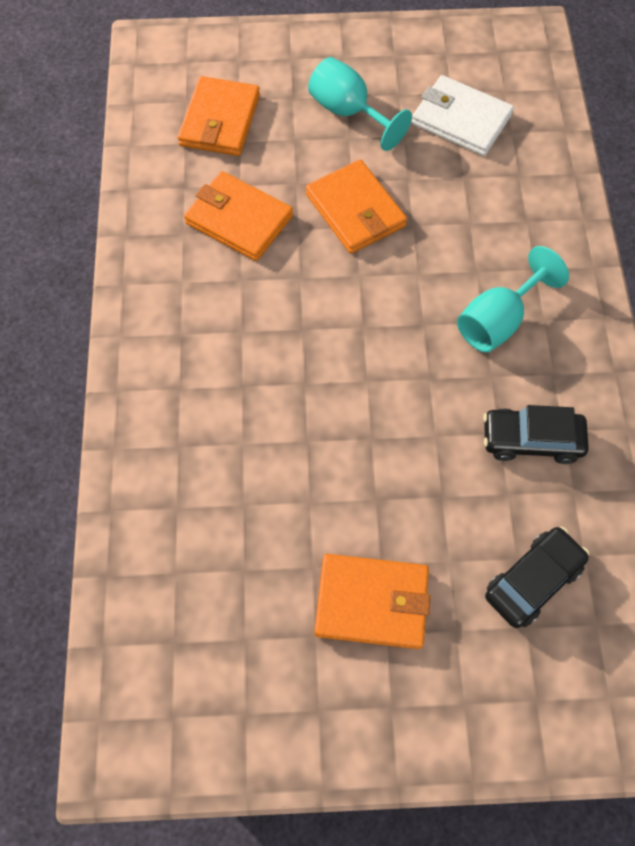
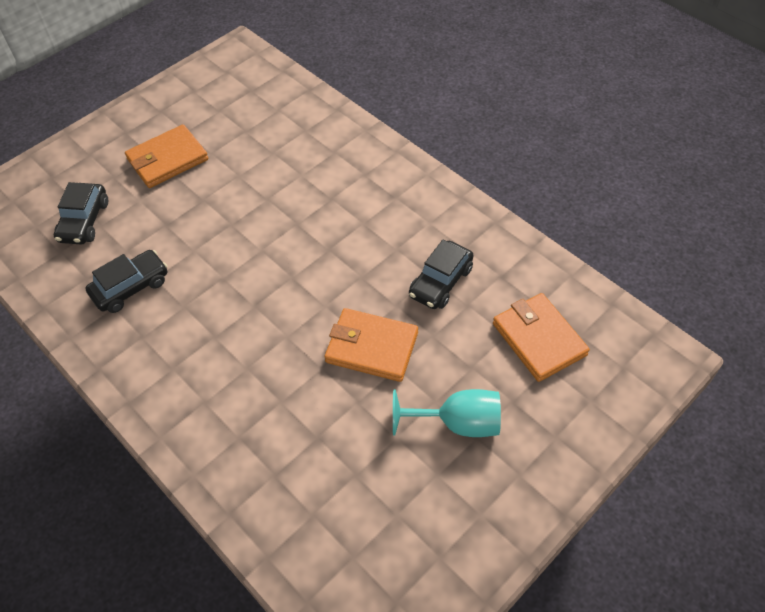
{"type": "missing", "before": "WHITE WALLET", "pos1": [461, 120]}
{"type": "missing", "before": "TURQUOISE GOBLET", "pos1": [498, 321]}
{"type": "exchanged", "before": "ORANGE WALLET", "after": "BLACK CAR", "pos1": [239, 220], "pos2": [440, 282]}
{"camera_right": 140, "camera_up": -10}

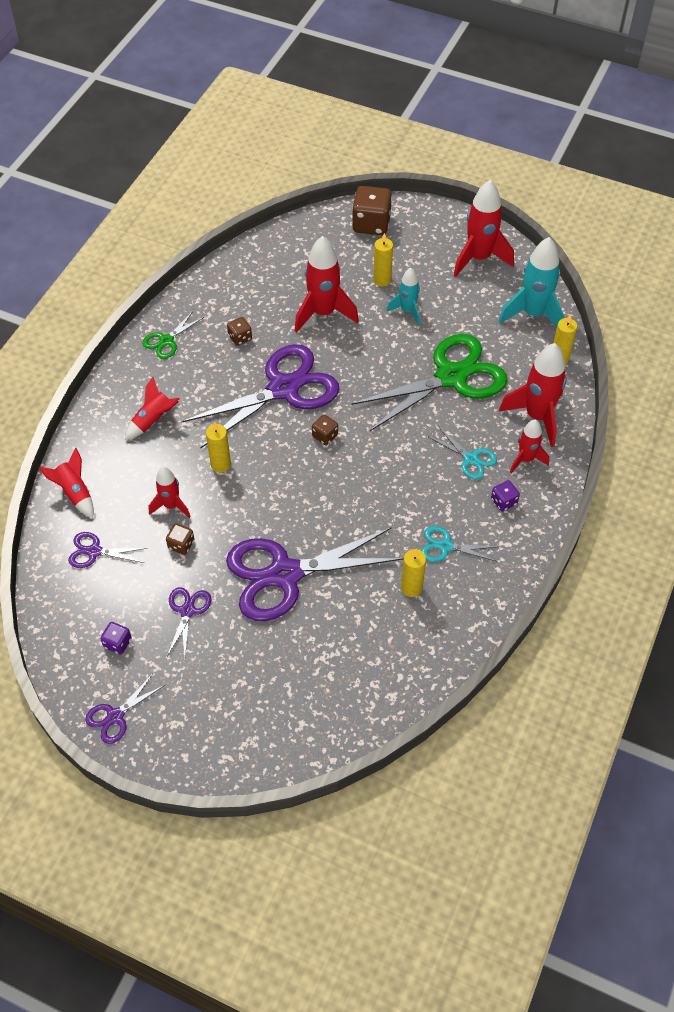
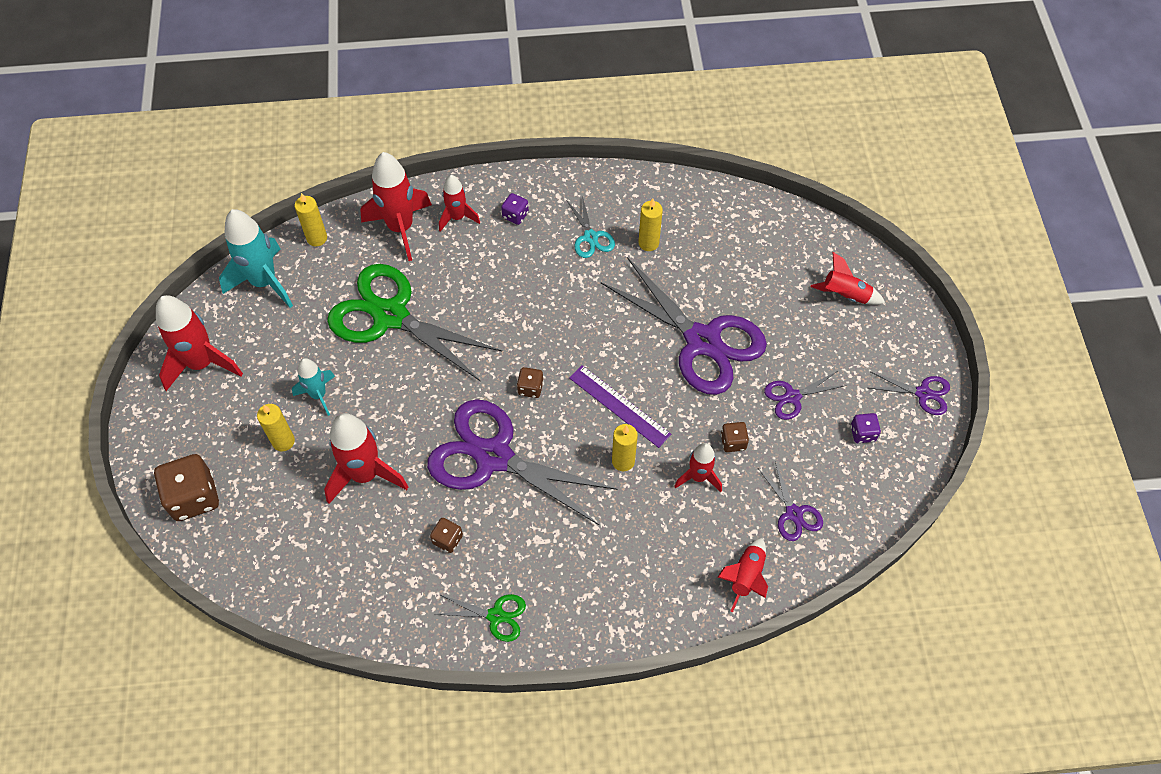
{"type": "missing", "before": "TURQUOISE SCISSORS", "pos1": [470, 459]}
{"type": "appeared", "after": "PURPLE RULER", "pos2": [619, 406]}
{"type": "relocated", "before": "RED ROCKET", "pos1": [153, 420], "pos2": [845, 295]}
{"camera_right": -120, "camera_up": 5}

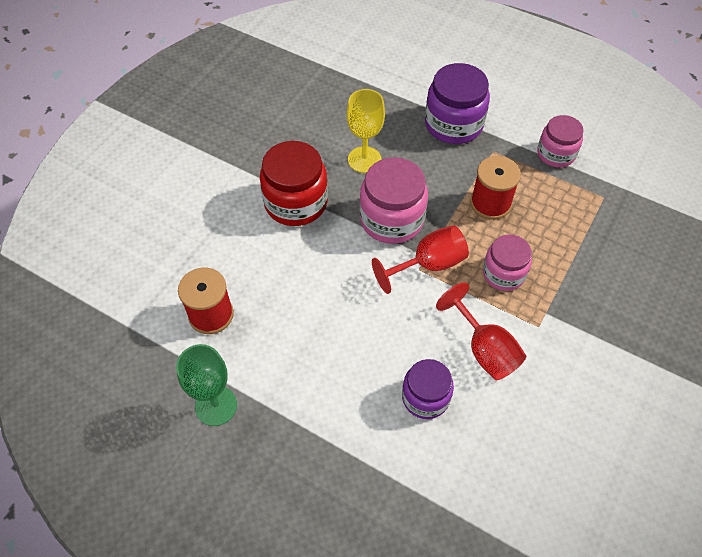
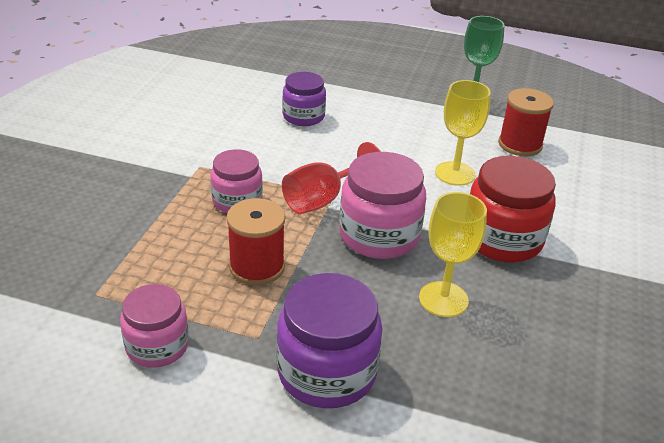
{"type": "missing", "before": "RED GOBLET", "pos1": [484, 349]}
{"type": "appeared", "after": "YELLOW GOBLET", "pos2": [455, 173]}
{"camera_right": 165, "camera_up": -20}

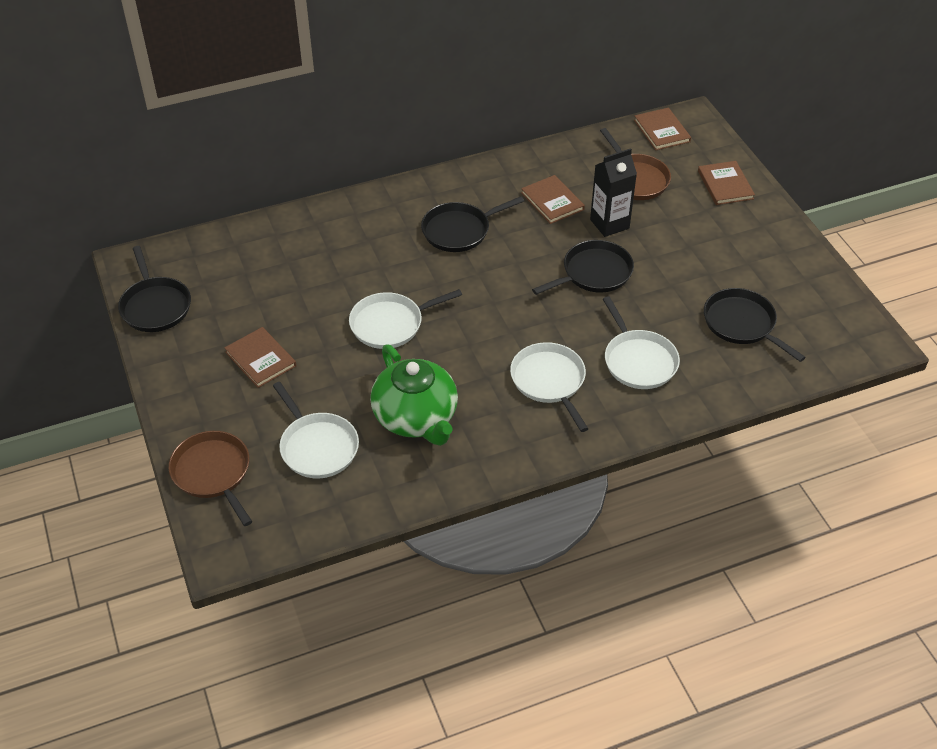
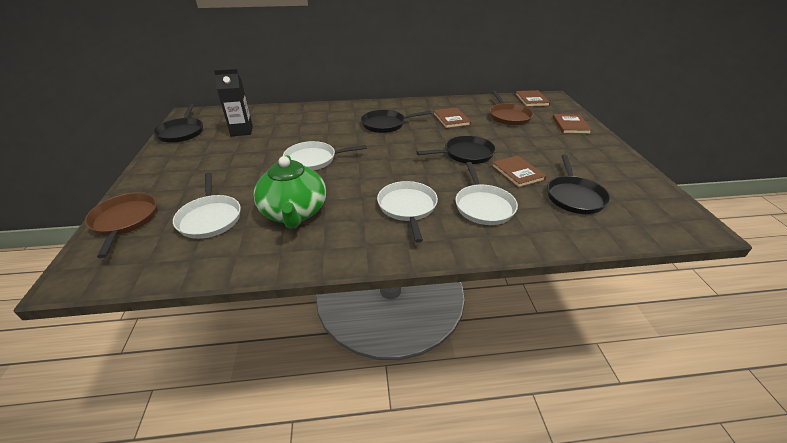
{"type": "relocated", "before": "BROWN BOOK", "pos1": [260, 359], "pos2": [517, 173]}
{"type": "relocated", "before": "BLACK CARTON", "pos1": [609, 224], "pos2": [241, 131]}
{"type": "spun", "before": "BLACK PAN", "pos1": [741, 324], "pos2": [574, 196], "turn": -150}
{"camera_right": 15, "camera_up": -10}

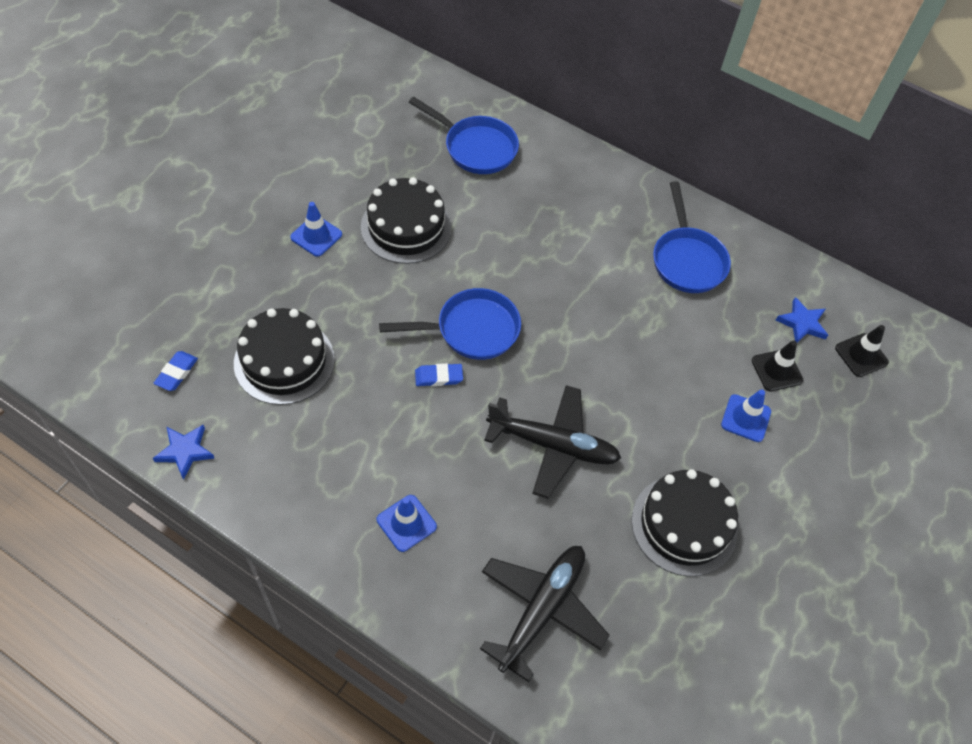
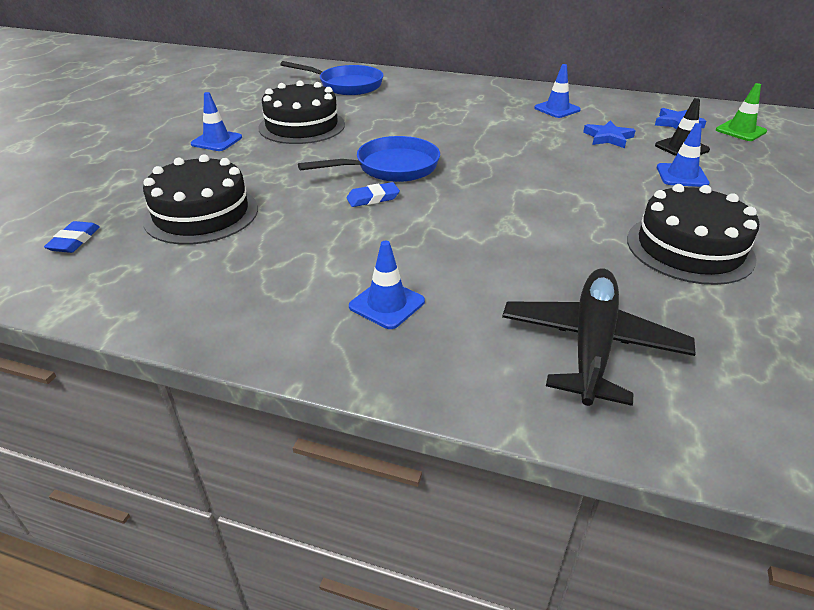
{"type": "missing", "before": "BLACK PLANE", "pos1": [553, 445]}
{"type": "relocated", "before": "BLUE STAR", "pos1": [185, 451], "pos2": [608, 138]}
{"type": "exchanged", "before": "BLUE PAN", "after": "BLUE TRAFFIC CONE", "pos1": [687, 260], "pos2": [557, 109]}
{"type": "colour", "before": "BLACK TRAFFIC CONE", "after": "GREEN TRAFFIC CONE", "pos1": [861, 355], "pos2": [740, 131]}
{"camera_right": -10, "camera_up": -20}

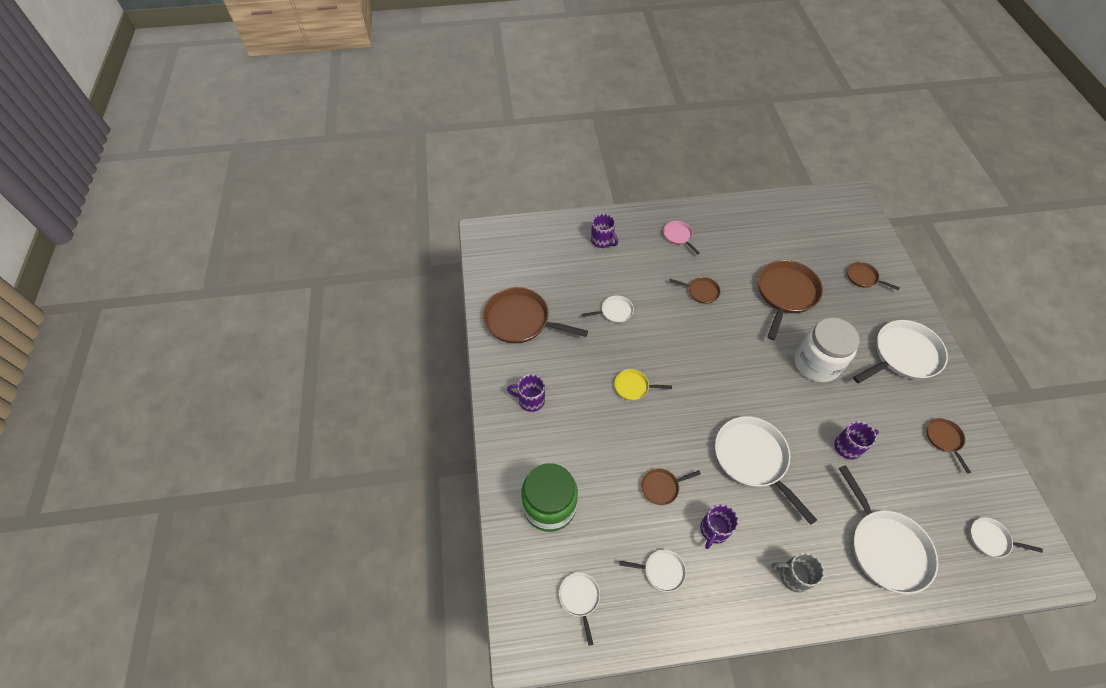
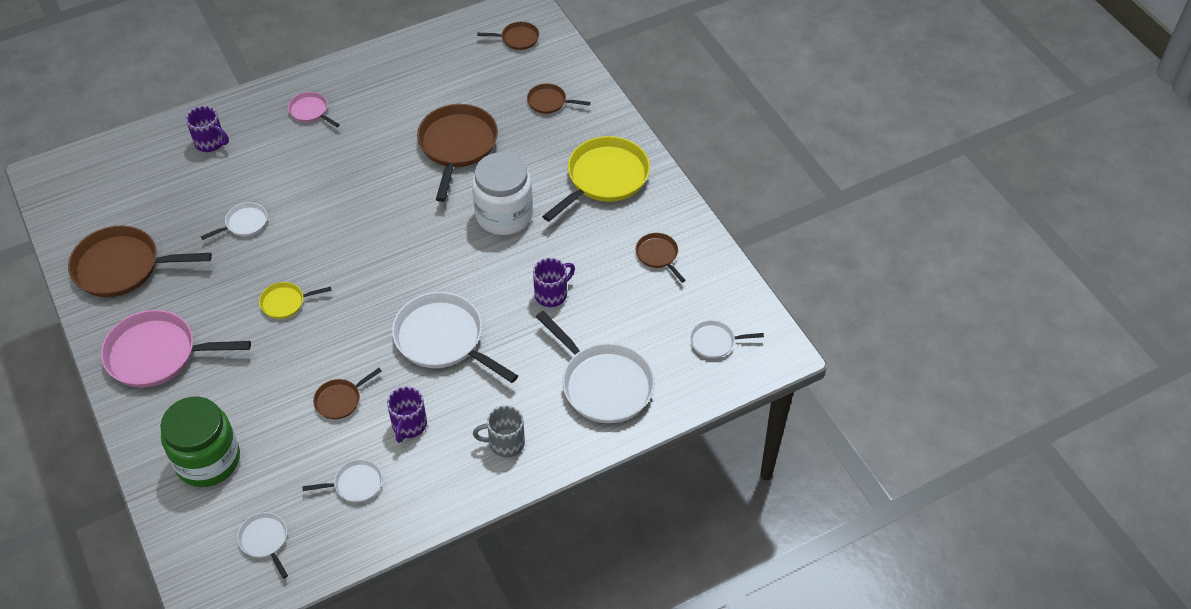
{"type": "relocated", "before": "BROWN PAN", "pos1": [701, 291], "pos2": [517, 38]}
{"type": "exchanged", "before": "PURPLE MUG", "after": "PINK PAN", "pos1": [530, 400], "pos2": [157, 354]}
{"type": "colour", "before": "WHITE PAN", "after": "YELLOW PAN", "pos1": [903, 355], "pos2": [604, 178]}
{"camera_right": -20, "camera_up": -5}

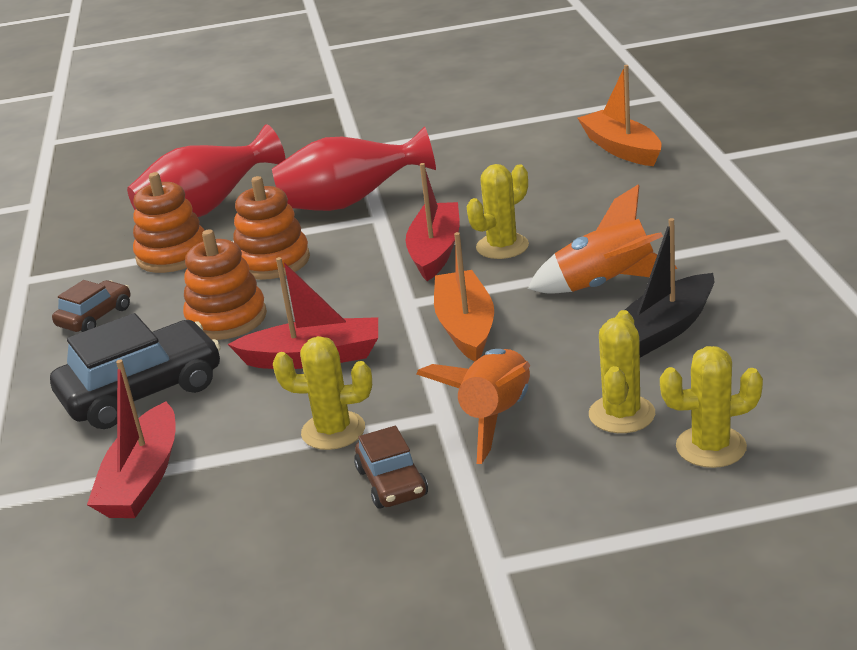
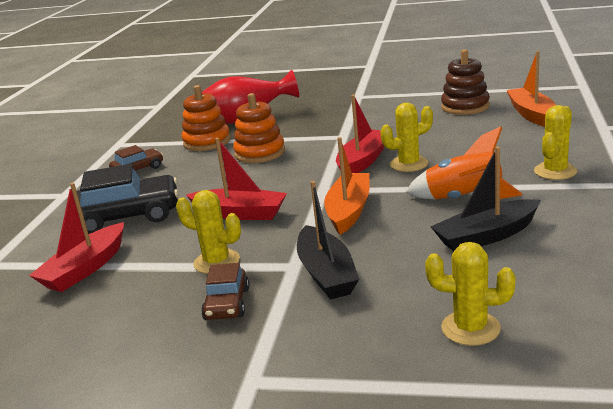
{"type": "missing", "before": "ORANGE STACKING TOY", "pos1": [226, 319]}
{"type": "missing", "before": "RED VASE", "pos1": [350, 203]}
{"type": "appeared", "after": "BROWN STACKING TOY", "pos2": [465, 107]}
{"type": "relocated", "before": "YELLOW CACTUS", "pos1": [621, 414], "pos2": [555, 171]}
{"type": "exchanged", "before": "ORANGE ROCKET", "after": "BLACK BOAT", "pos1": [495, 417], "pos2": [326, 274]}
{"camera_right": 20, "camera_up": -5}

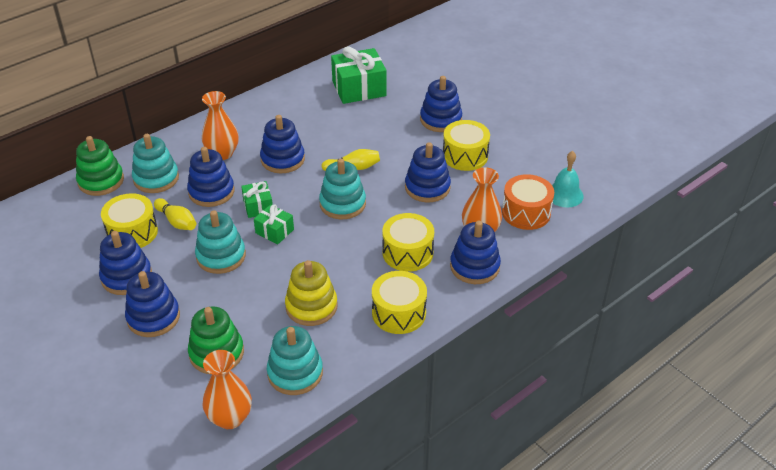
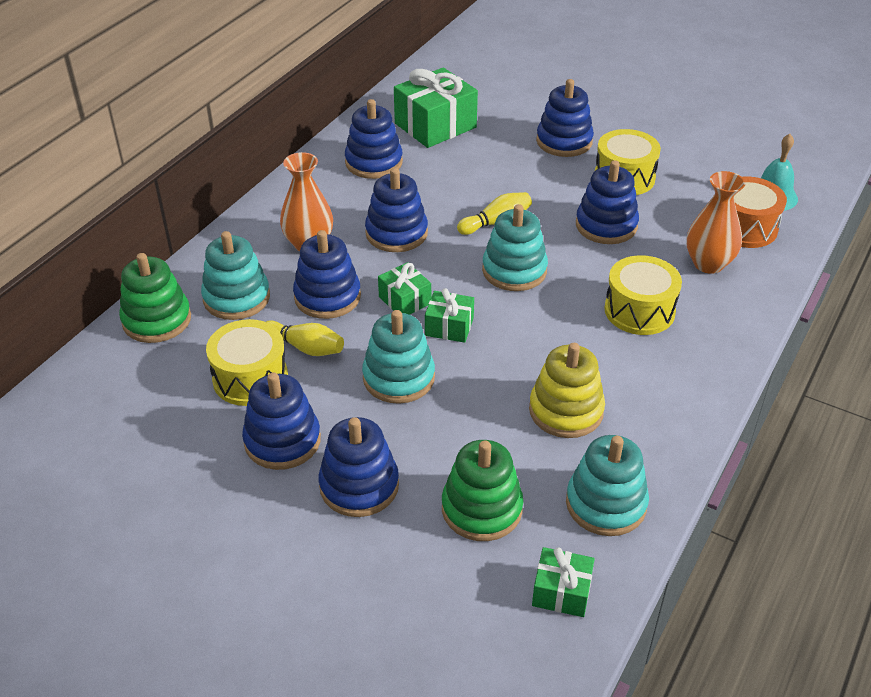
{"type": "missing", "before": "YELLOW DRUM", "pos1": [399, 313]}
{"type": "relocated", "before": "BLUE STACKING TOY", "pos1": [474, 266], "pos2": [374, 162]}
{"type": "exchanged", "before": "ORANGE VASE", "after": "GREEN GIFT", "pos1": [230, 418], "pos2": [561, 592]}
{"camera_right": -20, "camera_up": 0}

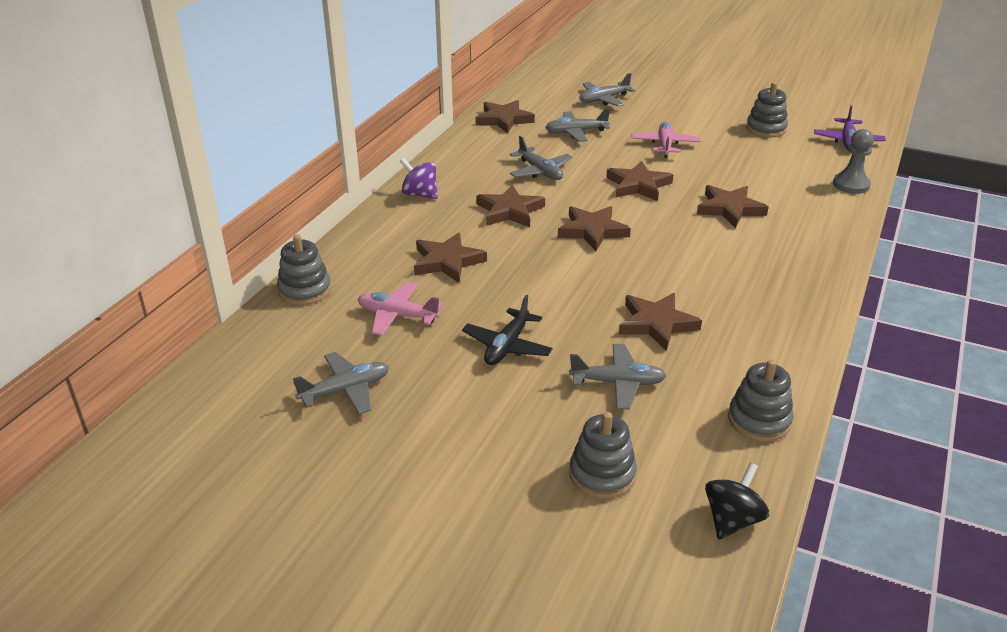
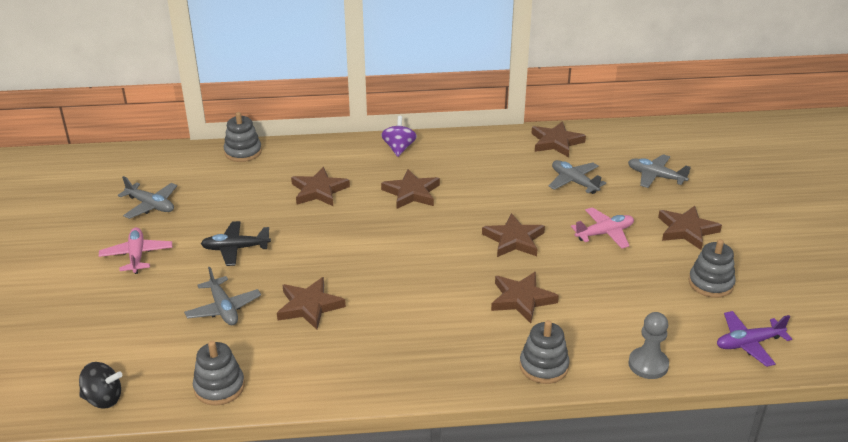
{"type": "missing", "before": "GREY PLANE", "pos1": [540, 171]}
{"type": "relocated", "before": "PINK PLANE", "pos1": [397, 315], "pos2": [137, 255]}
{"type": "relocated", "before": "BROWN STAR", "pos1": [592, 231], "pos2": [686, 230]}
{"type": "relocated", "before": "GREY STACKING TOY", "pos1": [602, 474], "pos2": [543, 366]}
{"camera_right": 60, "camera_up": 0}

